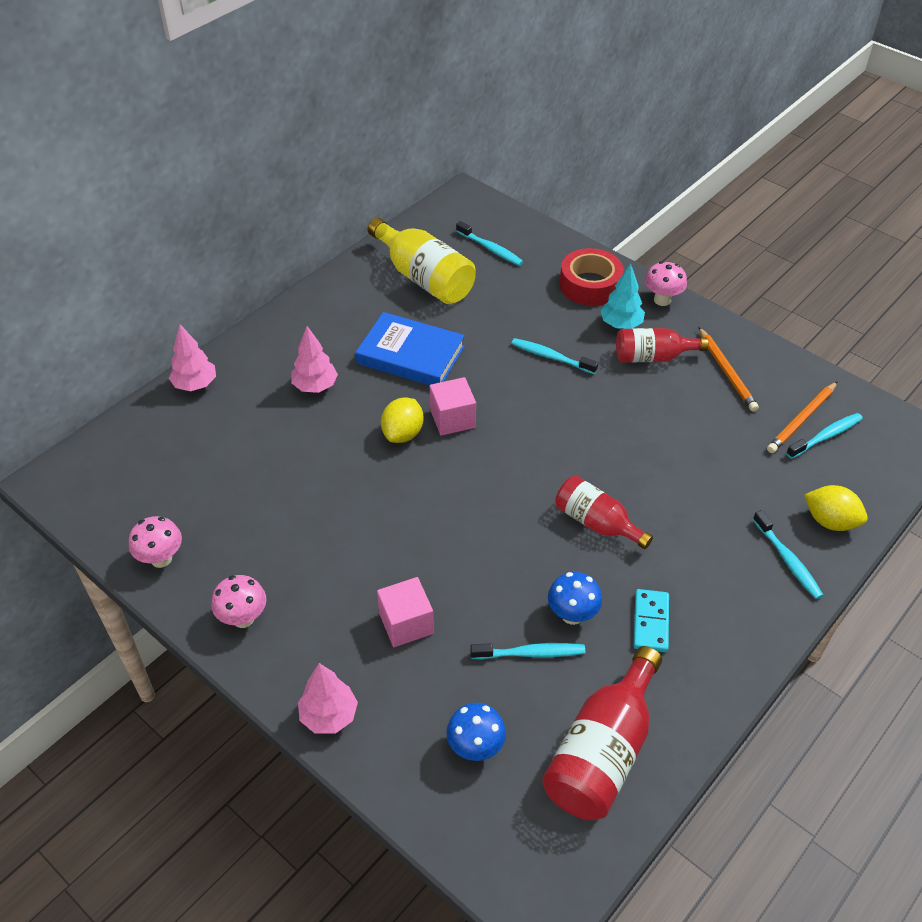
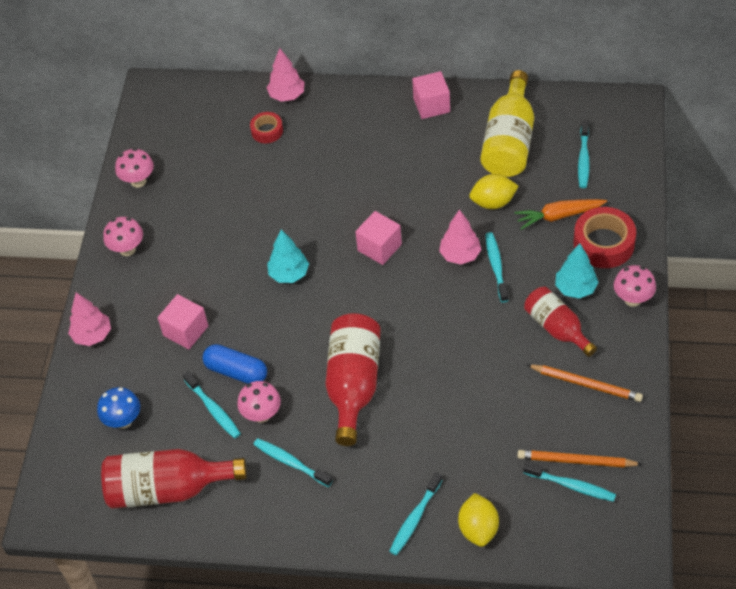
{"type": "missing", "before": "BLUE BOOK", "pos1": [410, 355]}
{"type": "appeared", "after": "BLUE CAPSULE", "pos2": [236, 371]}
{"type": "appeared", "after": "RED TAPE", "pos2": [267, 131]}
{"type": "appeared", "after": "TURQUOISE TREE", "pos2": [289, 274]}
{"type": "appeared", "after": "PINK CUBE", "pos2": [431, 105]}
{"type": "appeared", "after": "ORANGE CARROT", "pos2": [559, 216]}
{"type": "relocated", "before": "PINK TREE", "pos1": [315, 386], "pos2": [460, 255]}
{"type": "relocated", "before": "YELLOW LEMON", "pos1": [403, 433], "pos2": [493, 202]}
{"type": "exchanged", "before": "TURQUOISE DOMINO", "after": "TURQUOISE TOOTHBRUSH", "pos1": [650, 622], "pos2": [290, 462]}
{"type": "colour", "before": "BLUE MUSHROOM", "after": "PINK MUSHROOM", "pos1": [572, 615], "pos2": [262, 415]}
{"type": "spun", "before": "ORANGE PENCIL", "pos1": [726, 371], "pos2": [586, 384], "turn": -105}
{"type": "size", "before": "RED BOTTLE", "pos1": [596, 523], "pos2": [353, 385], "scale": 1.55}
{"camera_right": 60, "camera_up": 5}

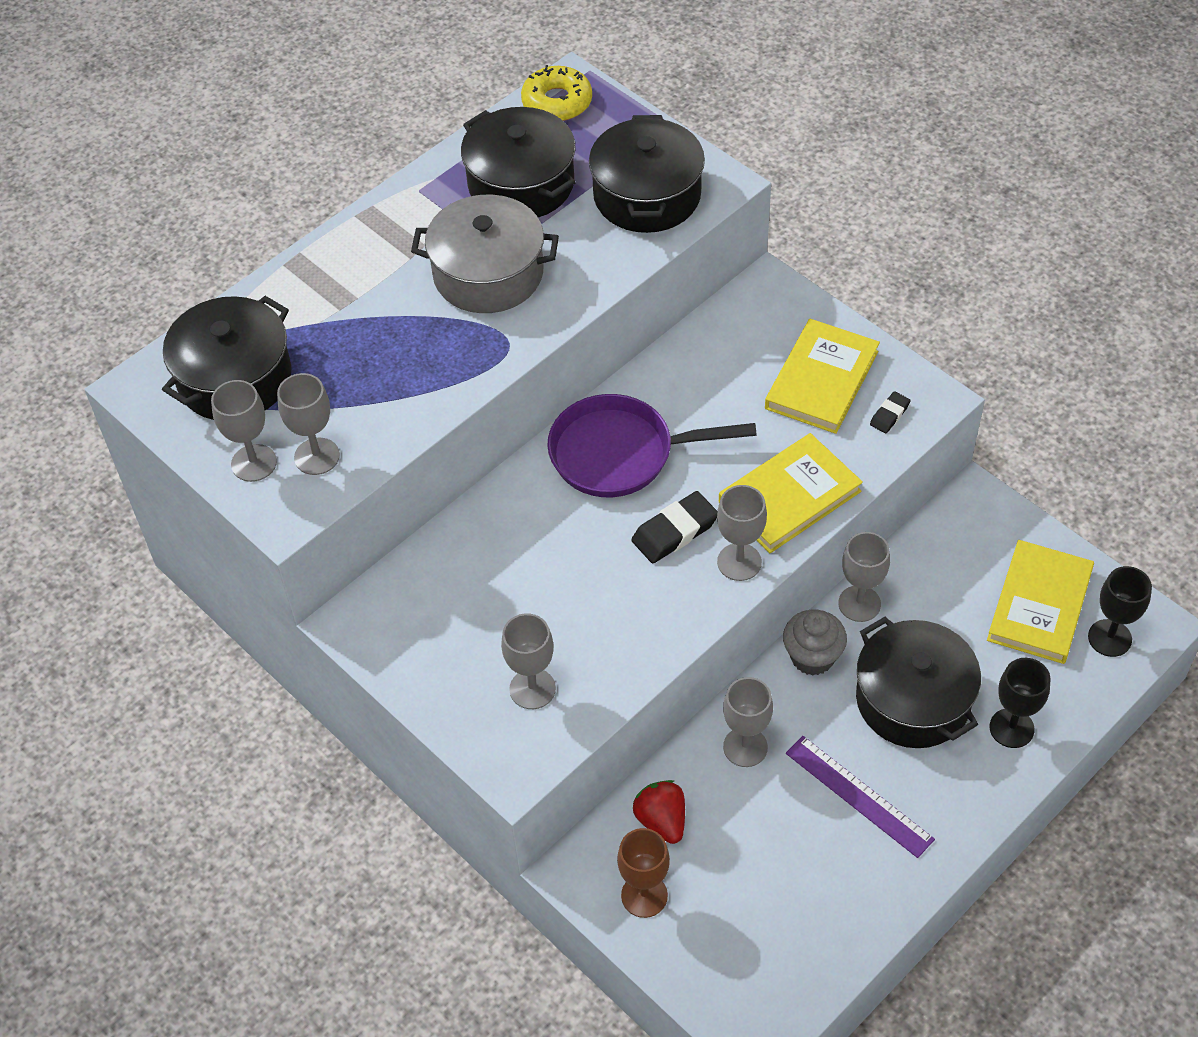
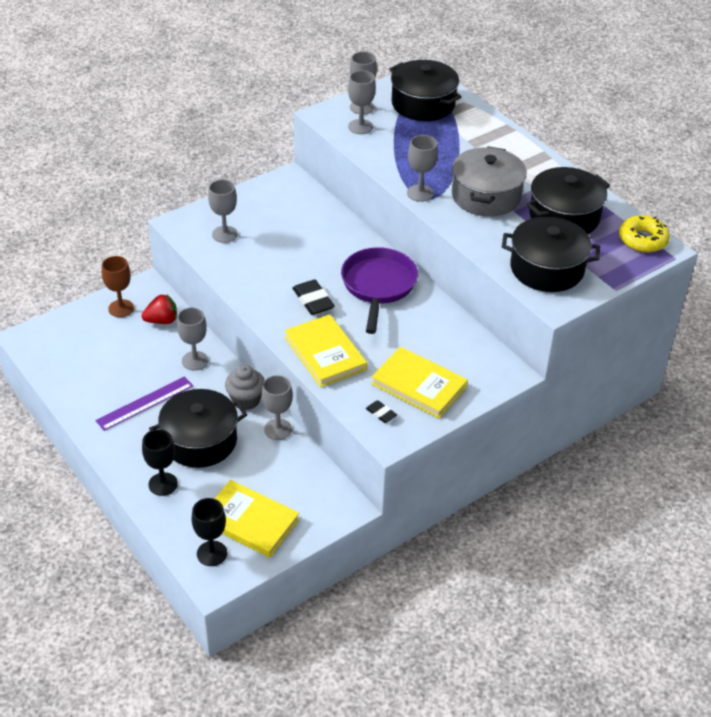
{"type": "relocated", "before": "GREY GOBLET", "pos1": [739, 562], "pos2": [420, 193]}
{"camera_right": 95, "camera_up": -10}

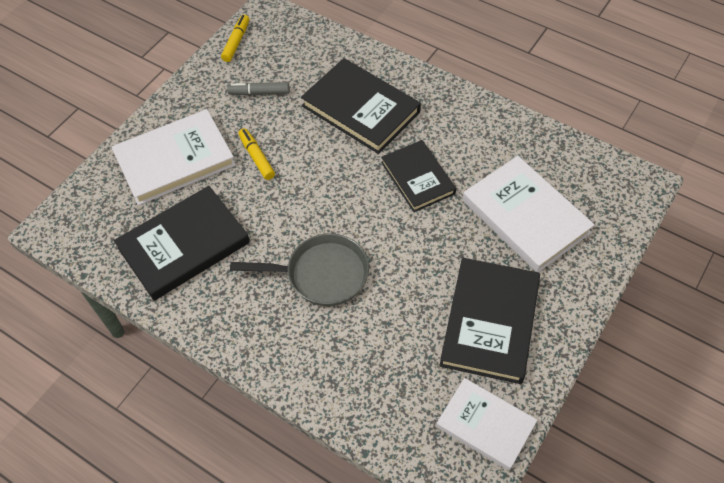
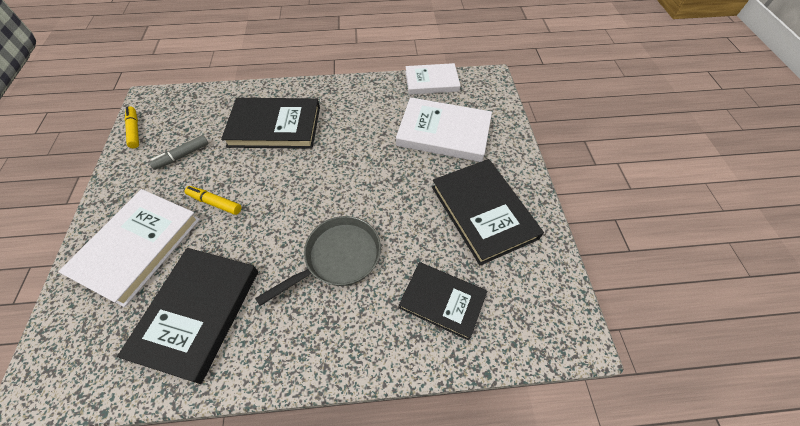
{"type": "relocated", "before": "BLACK BOOK", "pos1": [418, 178], "pos2": [442, 301]}
{"type": "relocated", "before": "WHITE BOOK", "pos1": [485, 425], "pos2": [431, 81]}
{"camera_right": -40, "camera_up": 0}

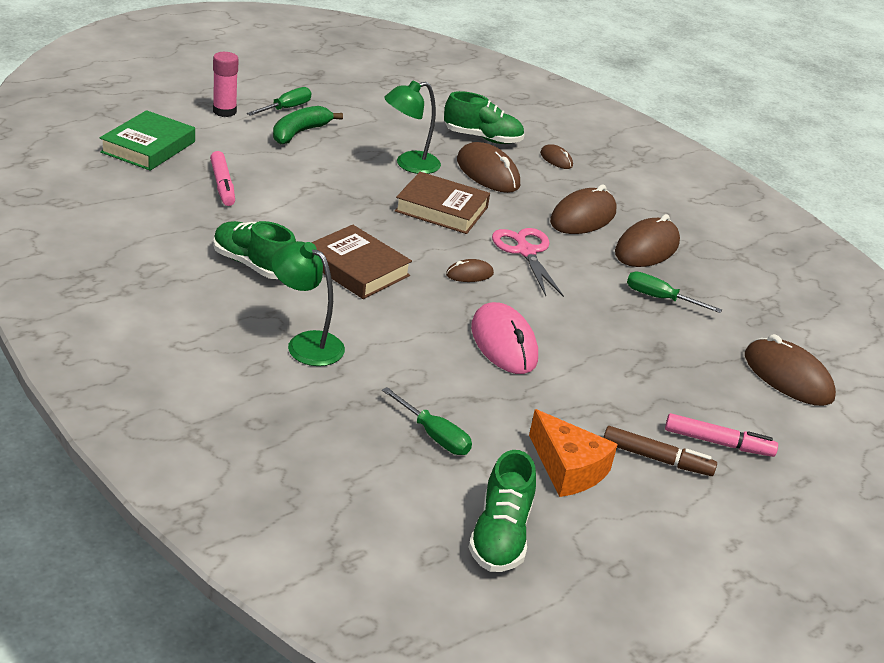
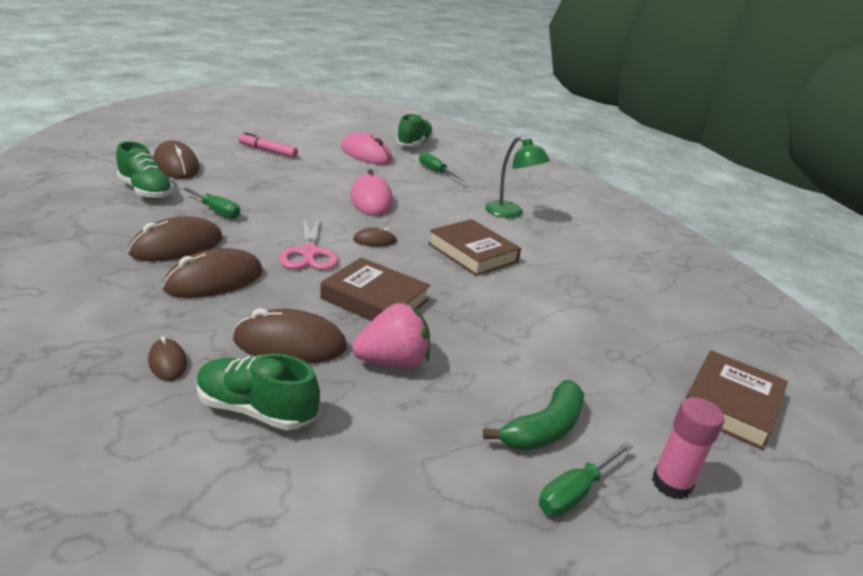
{"type": "missing", "before": "PINK MARKER", "pos1": [222, 185]}
{"type": "missing", "before": "BROWN MARKER", "pos1": [656, 458]}
{"type": "relocated", "before": "GREEN SHOE", "pos1": [253, 265], "pos2": [146, 191]}
{"type": "exchanged", "before": "GREEN LAMP", "after": "PINK STRAWBERRY", "pos1": [409, 164], "pos2": [393, 362]}
{"type": "exchanged", "before": "ORANGE CHEESE", "after": "PINK MOUSE", "pos1": [568, 468], "pos2": [366, 154]}
{"type": "colour", "before": "GREEN BOOK", "after": "BROWN BOOK", "pos1": [148, 147], "pos2": [731, 405]}
{"type": "spun", "before": "BROWN MOUSE", "pos1": [488, 173], "pos2": [290, 344], "turn": -60}
{"camera_right": -170, "camera_up": -5}

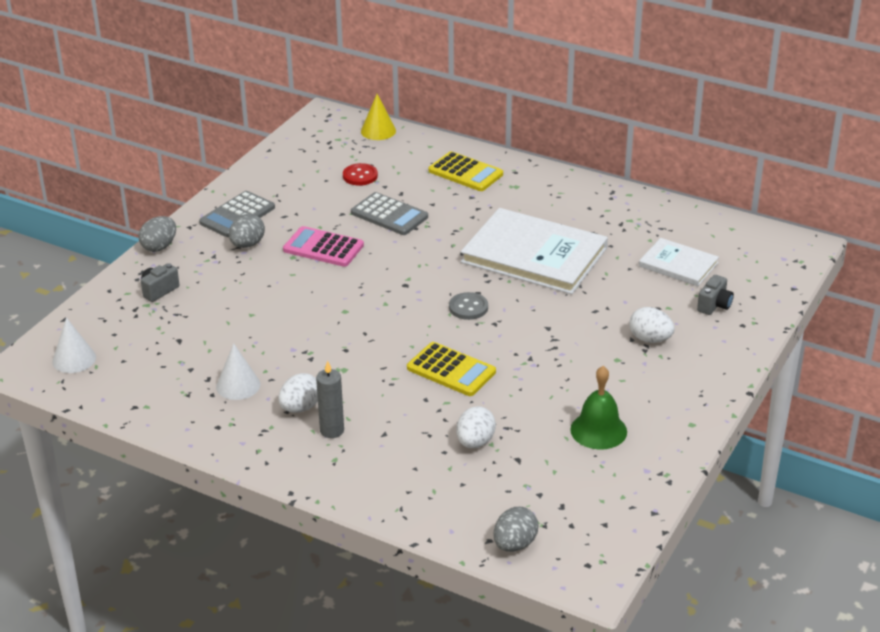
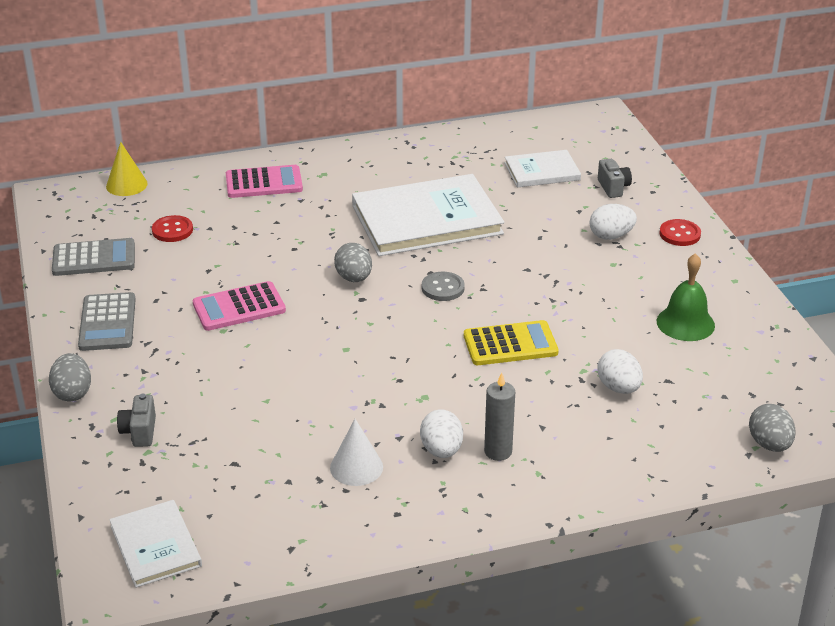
{"type": "appeared", "after": "RED BUTTON", "pos2": [679, 234]}
{"type": "relocated", "before": "GREY EGG", "pos1": [247, 244], "pos2": [354, 278]}
{"type": "relocated", "before": "GREY CALCULATOR", "pos1": [389, 215], "pos2": [94, 258]}
{"type": "exchanged", "before": "WHITE CONE", "after": "WHITE BOOK", "pos1": [74, 359], "pos2": [156, 546]}
{"type": "colour", "before": "YELLOW CALCULATOR", "after": "PINK CALCULATOR", "pos1": [465, 173], "pos2": [264, 183]}
{"camera_right": -45, "camera_up": 0}

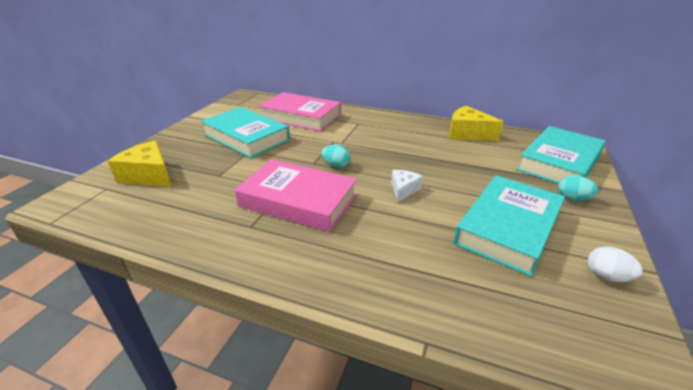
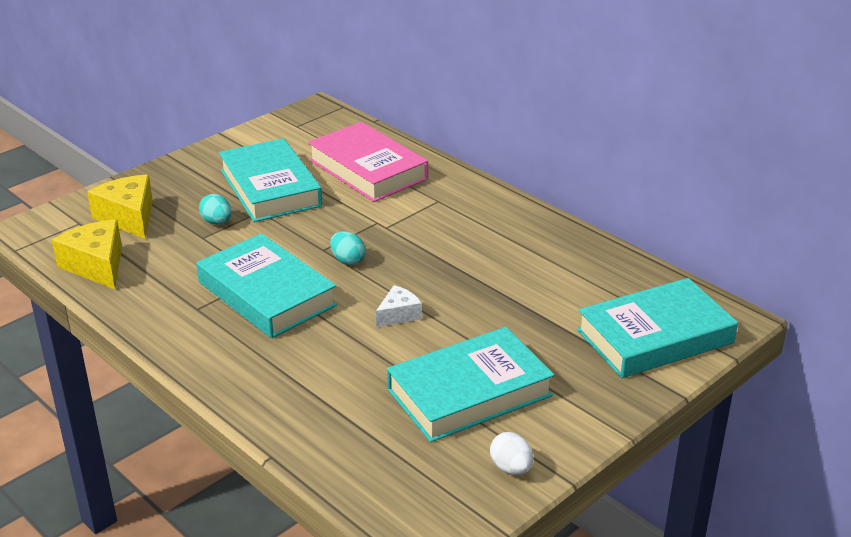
{"type": "relocated", "before": "YELLOW CHEESE", "pos1": [467, 134], "pos2": [97, 265]}
{"type": "relocated", "before": "TURQUOISE EGG", "pos1": [572, 199], "pos2": [217, 222]}
{"type": "colour", "before": "PINK BOOK", "after": "TURQUOISE BOOK", "pos1": [298, 200], "pos2": [266, 294]}
{"camera_right": 25, "camera_up": 0}

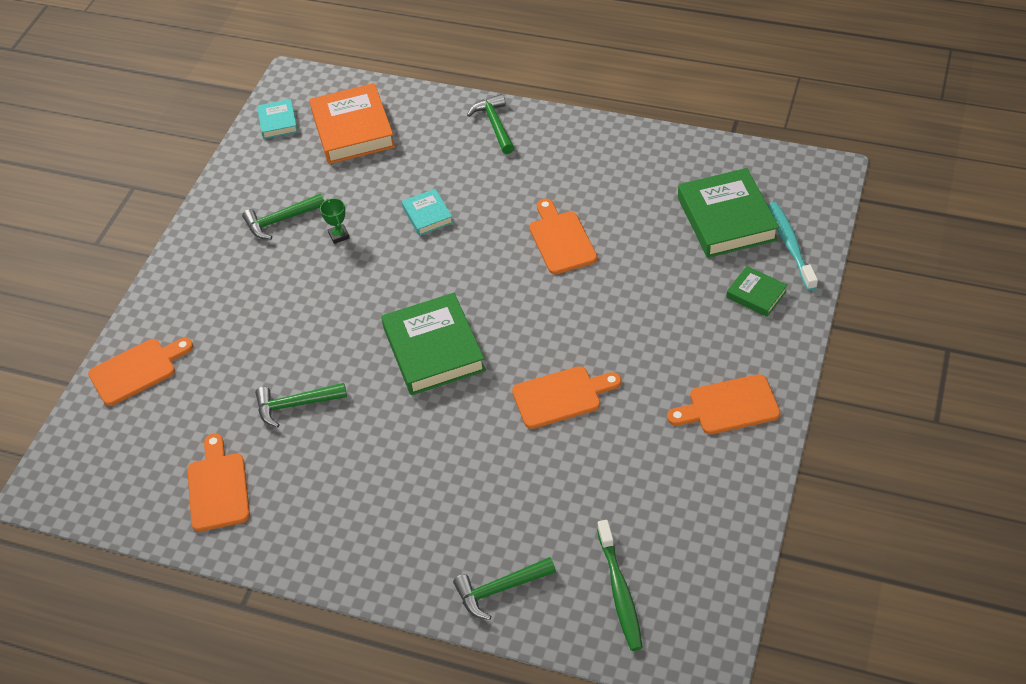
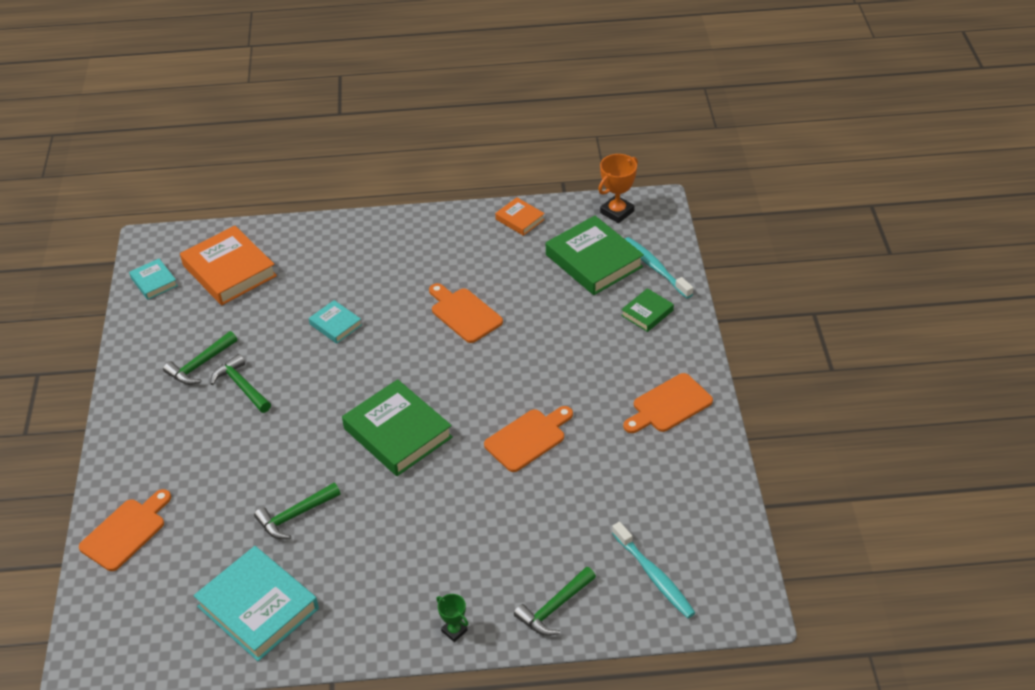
{"type": "appeared", "after": "ORANGE BOOK", "pos2": [520, 219]}
{"type": "appeared", "after": "ORANGE TROPHY", "pos2": [617, 212]}
{"type": "relocated", "before": "GREEN TROPHY", "pos1": [339, 235], "pos2": [454, 631]}
{"type": "relocated", "before": "GREEN HAMMER", "pos1": [495, 125], "pos2": [241, 386]}
{"type": "exchanged", "before": "ORANGE CUTTING BOARD", "after": "TURQUOISE BOOK", "pos1": [218, 488], "pos2": [258, 607]}
{"type": "colour", "before": "GREEN TOOTHBRUSH", "after": "TURQUOISE TOOTHBRUSH", "pos1": [620, 591], "pos2": [654, 576]}
{"type": "spun", "before": "GREEN BOOK", "pos1": [756, 294], "pos2": [647, 313], "turn": -60}
{"camera_right": -25, "camera_up": -5}

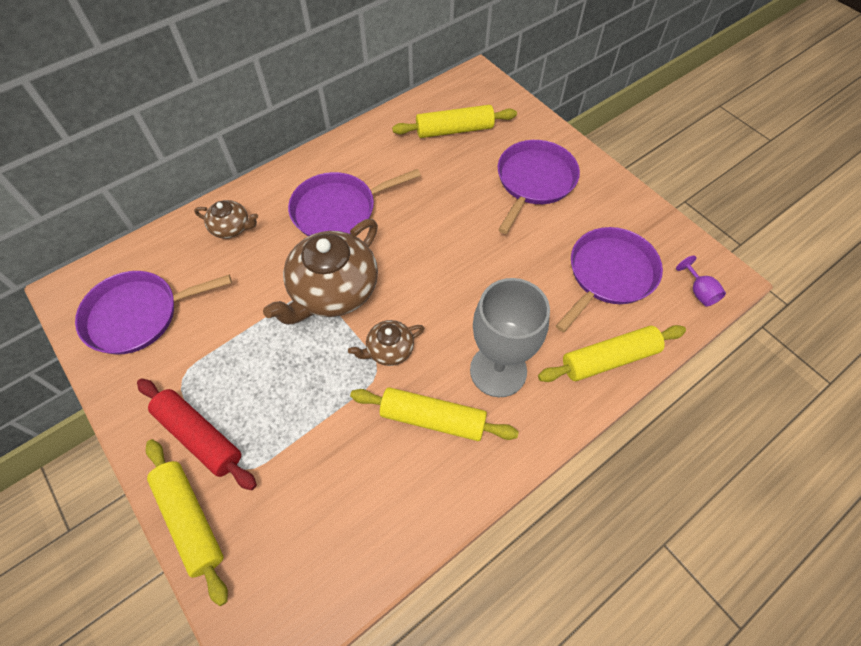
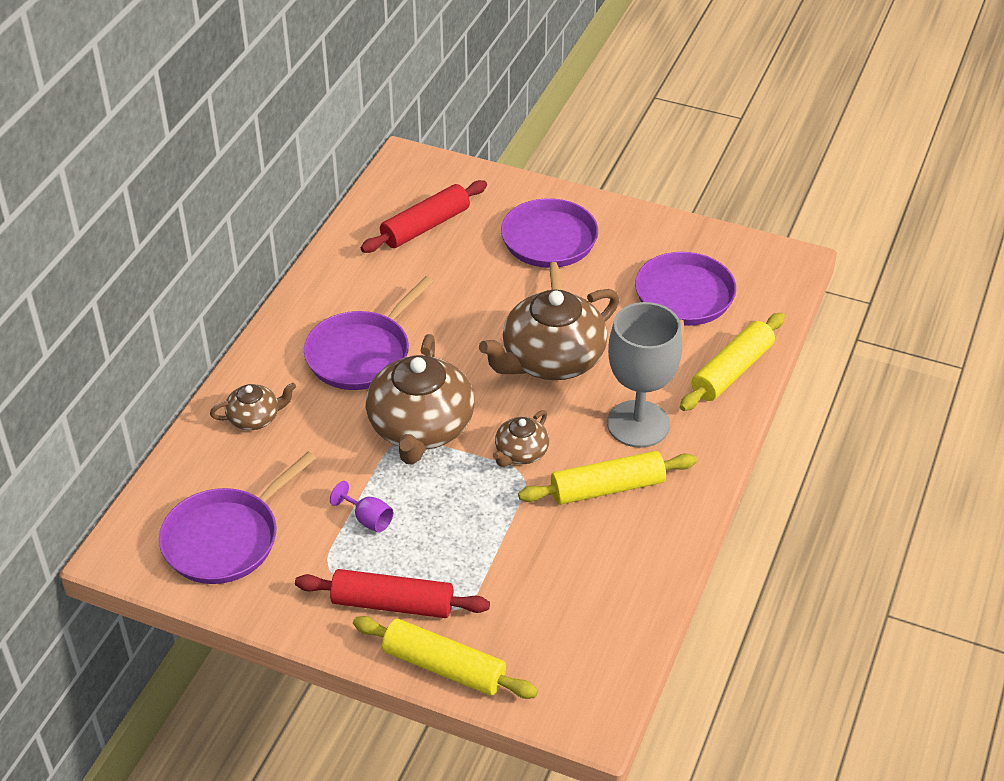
{"type": "appeared", "after": "BROWN TEAPOT", "pos2": [551, 360]}
{"type": "relocated", "before": "PURPLE GOBLET", "pos1": [699, 292], "pos2": [368, 519]}
{"type": "colour", "before": "YELLOW ROLLING PIN", "after": "RED ROLLING PIN", "pos1": [454, 130], "pos2": [425, 226]}
{"camera_right": -30, "camera_up": -15}

